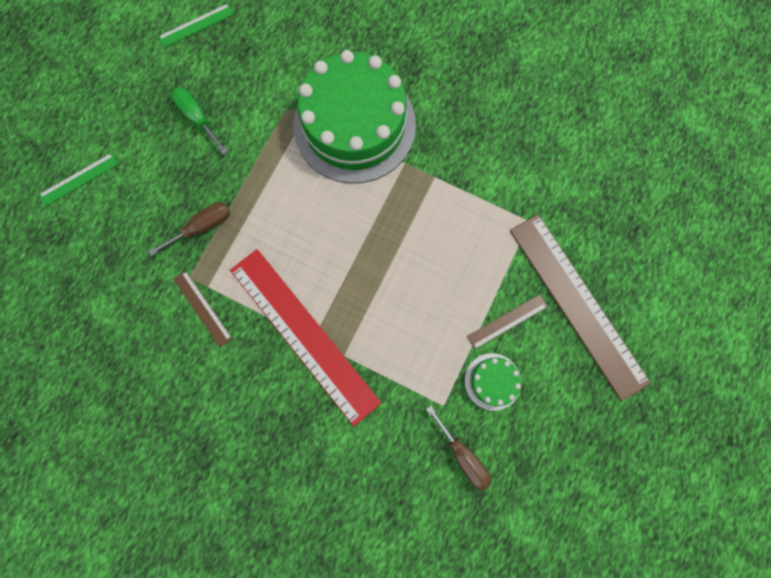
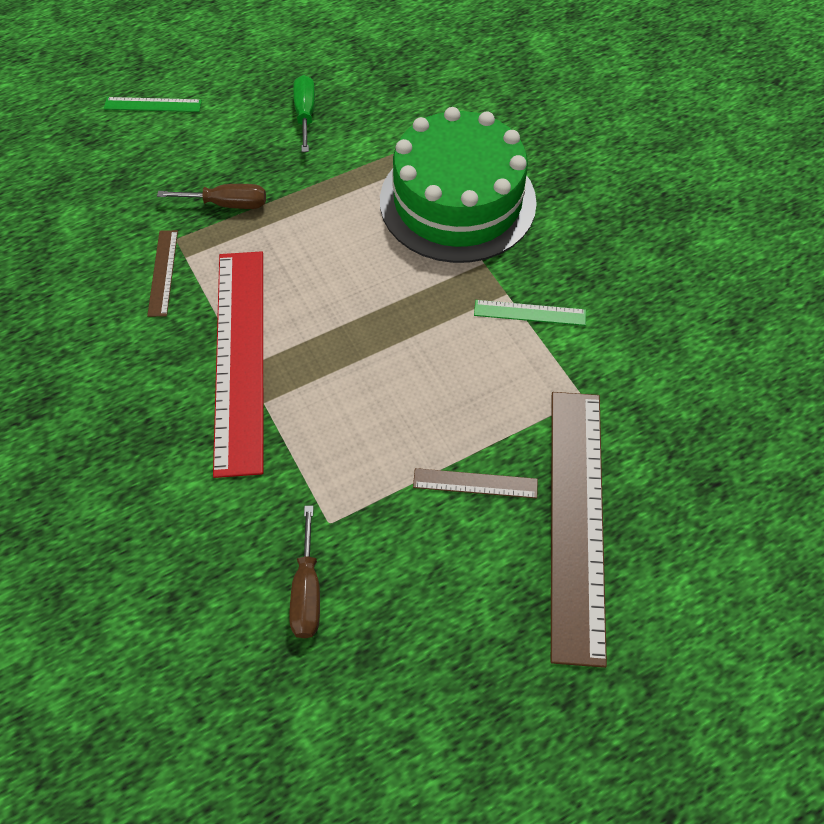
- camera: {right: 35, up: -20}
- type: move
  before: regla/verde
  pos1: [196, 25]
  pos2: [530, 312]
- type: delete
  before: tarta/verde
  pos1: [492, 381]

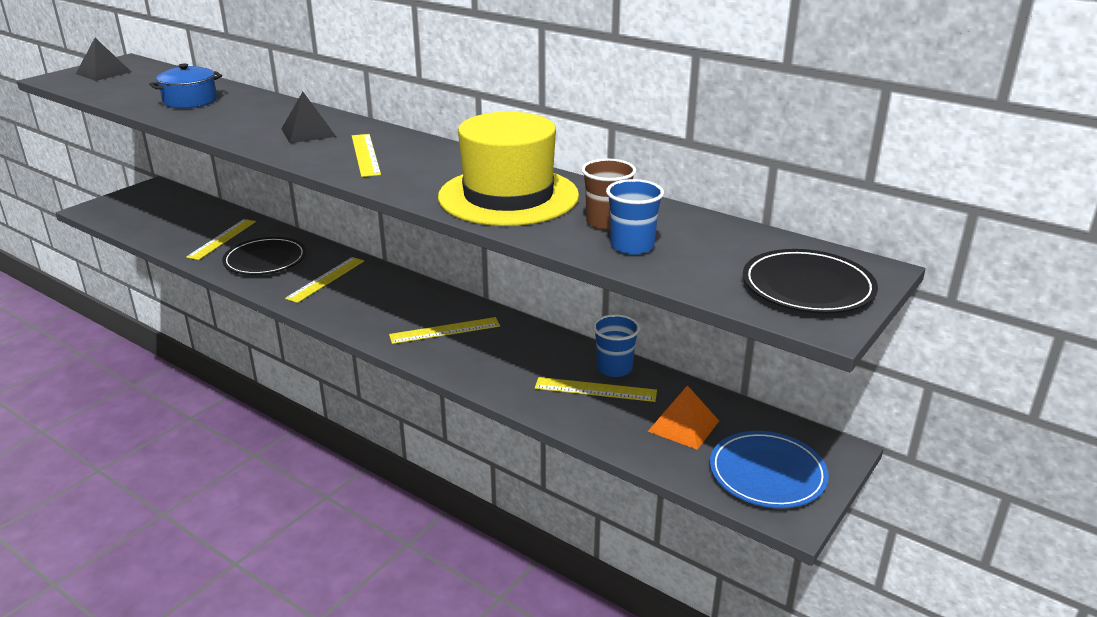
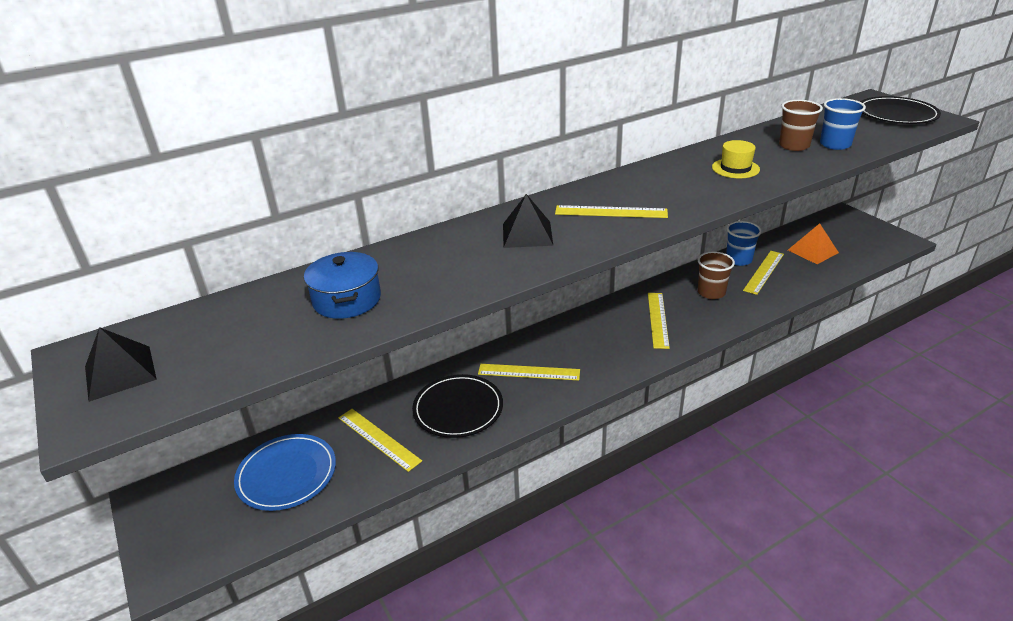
- camera: {right: -65, up: 5}
- type: move
  before: plato/azul
  pos1: [767, 473]
  pos2: [287, 474]
- type: rotate
  before: regla/amarillo
  pos1: [326, 279]
  pos2: [529, 372]
  turn: -45
- type: insert
  after: vaso/marrón
  pos2: [711, 292]
- type: resize
  before: sombrero/amarillo
  pos1: [508, 196]
  pos2: [735, 168]
  scale: 0.42

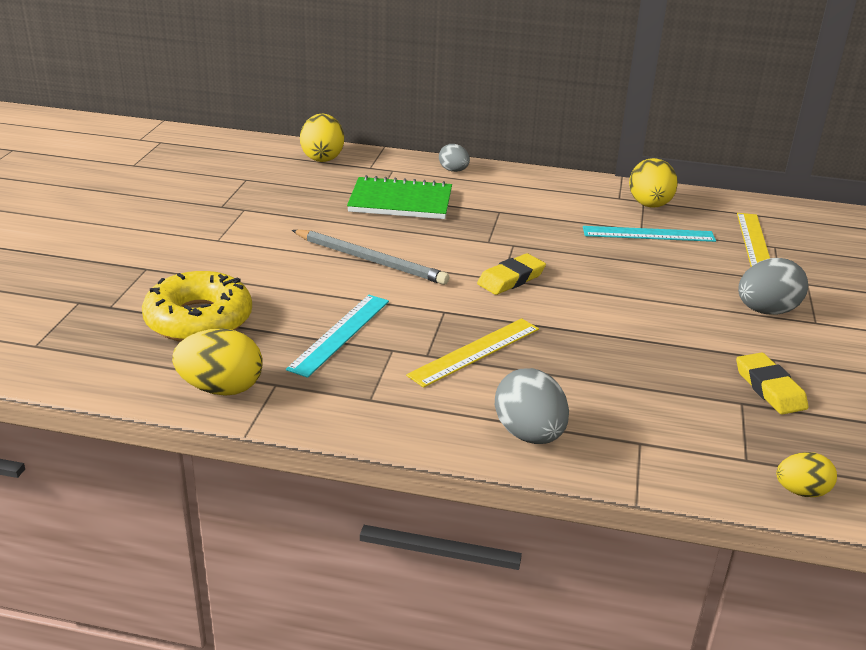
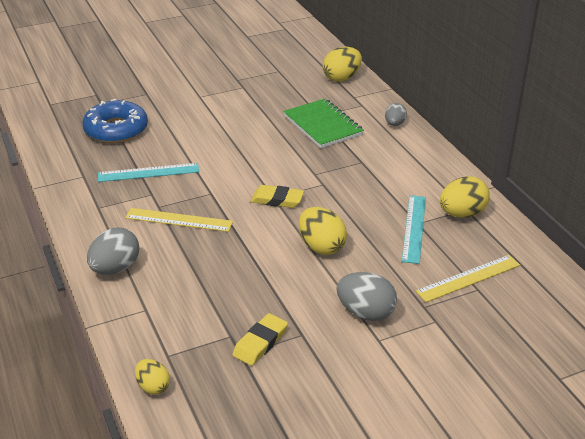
- camera: {right: 55, up: 5}
- type: recolor
  before: rosquilla/amarillo
  after: rosquilla/azul
  pos1: [199, 319]
  pos2: [116, 130]
- type: move
  before: huevo/amarillo
  pos1: [221, 388]
  pos2: [321, 247]
- type: rotate
  before: regla/turquesa
  pos1: [648, 234]
  pos2: [414, 228]
  turn: 45
- type: delete
  before: lápiz/gris
  pos1: [370, 260]

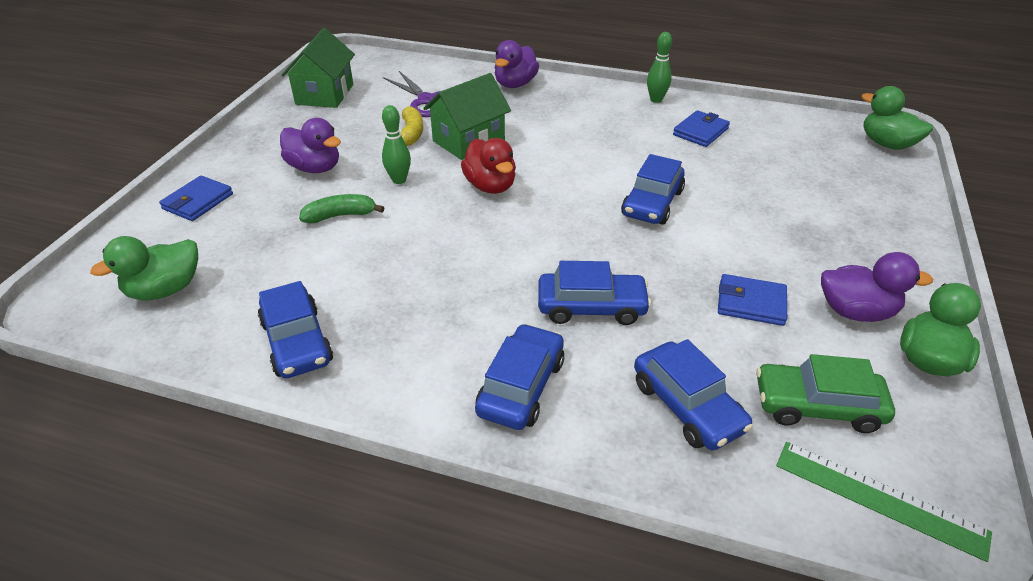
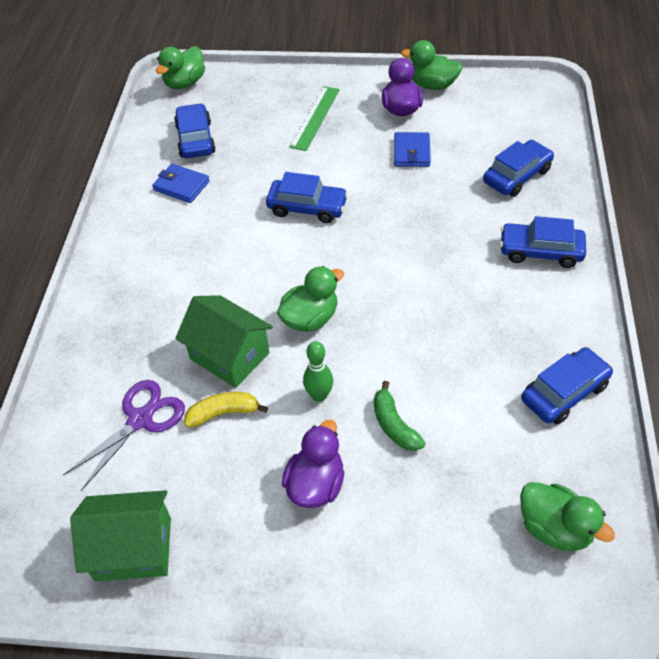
- camera: {right: -100, up: 10}
- type: move
  before: coche/azul
  pos1: [591, 307]
  pos2: [195, 139]
- type: recolor
  before: pato/rojo
  after: pato/verde
  pos1: [490, 186]
  pos2: [310, 318]
- type: move
  before: regla/verde
  pos1: [879, 498]
  pos2: [315, 118]
- type: delete
  before: cartera/azul
  pos1: [198, 201]
- type: delete
  before: pato/morado
  pos1: [515, 84]
- type: delete
  before: bolo/verde
  pos1: [656, 100]
- type: delete
  before: coche/verde
  pos1: [817, 406]

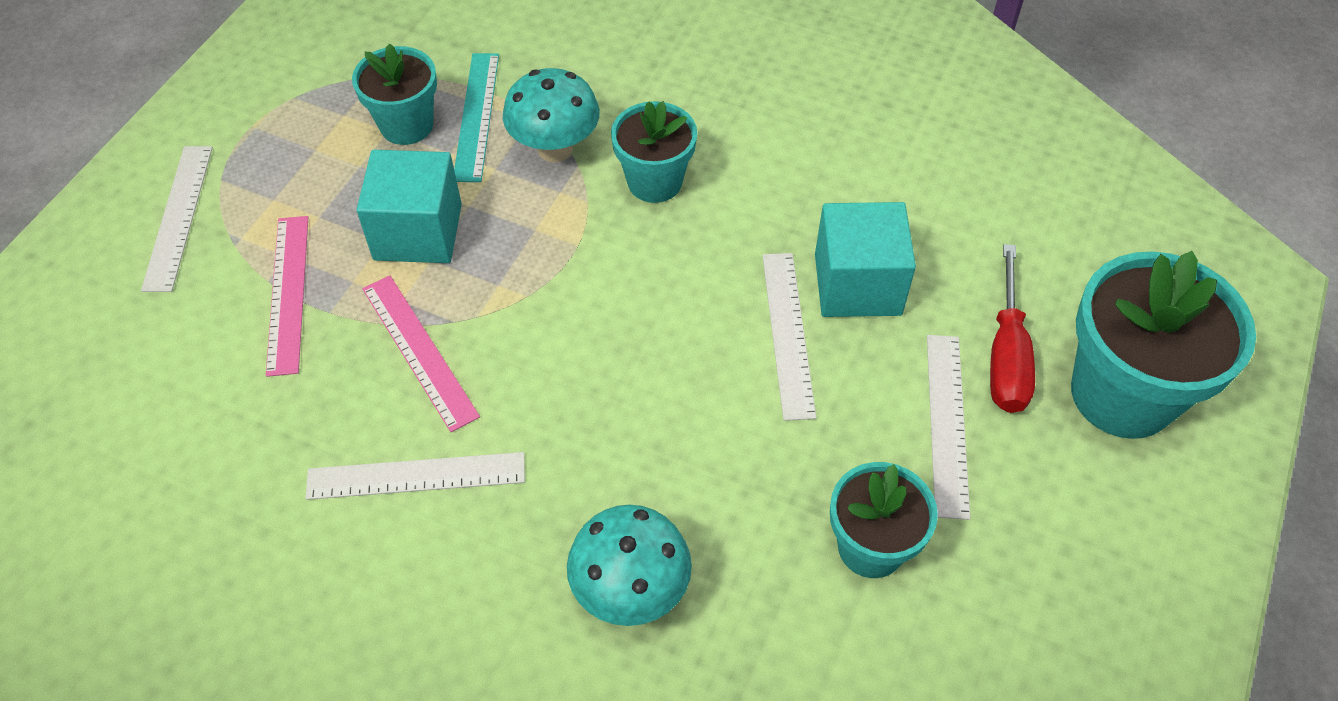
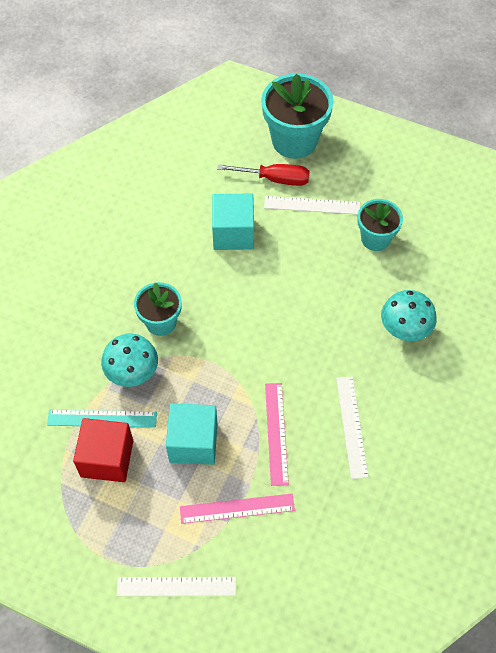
- camera: {right: -90, up: 5}
- type: replace
  before: maceta/turquesa
  after: cubo/rojo
  pos1: [406, 125]
  pos2: [107, 458]
- type: rotate
  before: regla/rosa
  pos1: [419, 351]
  pos2: [276, 433]
  turn: -60
- type: delete
  before: regla/blanco
  pos1: [788, 333]

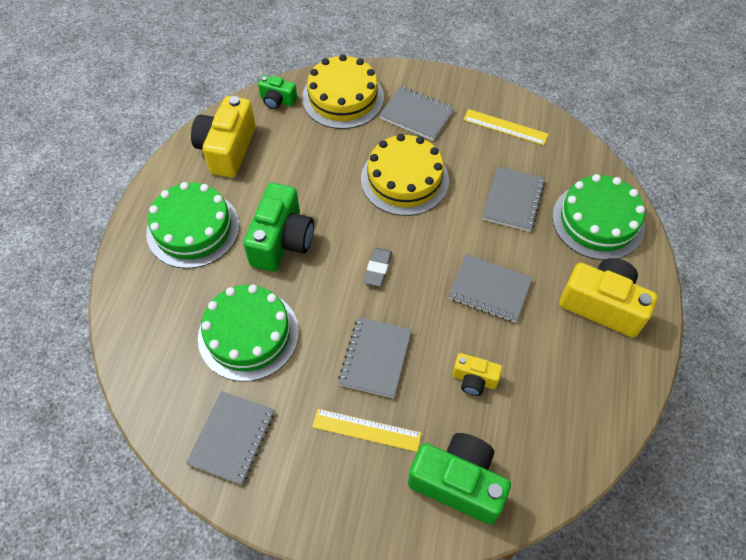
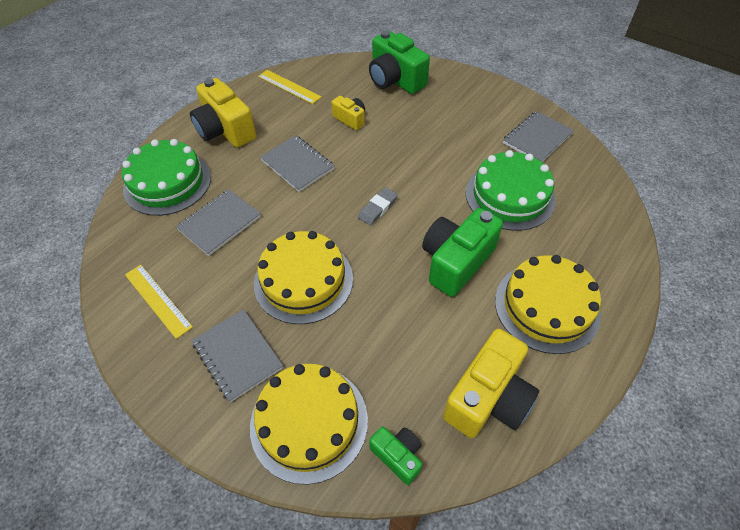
- camera: {right: -155, up: -5}
- type: move
  before: regla/amarillo
  pos1: [366, 430]
  pos2: [289, 87]
- type: recolor
  before: tarta/verde
  after: tarta/amarillo
  pos1: [193, 229]
  pos2: [546, 306]
- type: delete
  before: cuaderno/gris
  pos1: [375, 358]

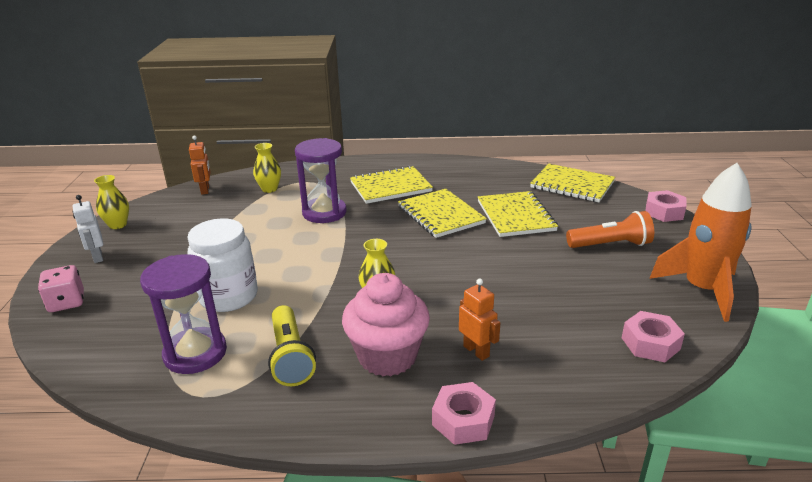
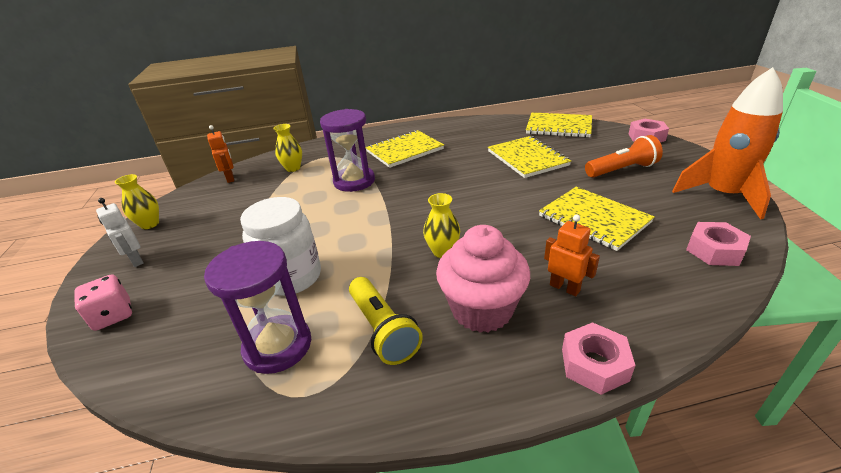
- camera: {right: -10, up: 5}
- type: move
  before: cuaderno/amarillo
  pos1: [440, 215]
  pos2: [593, 219]

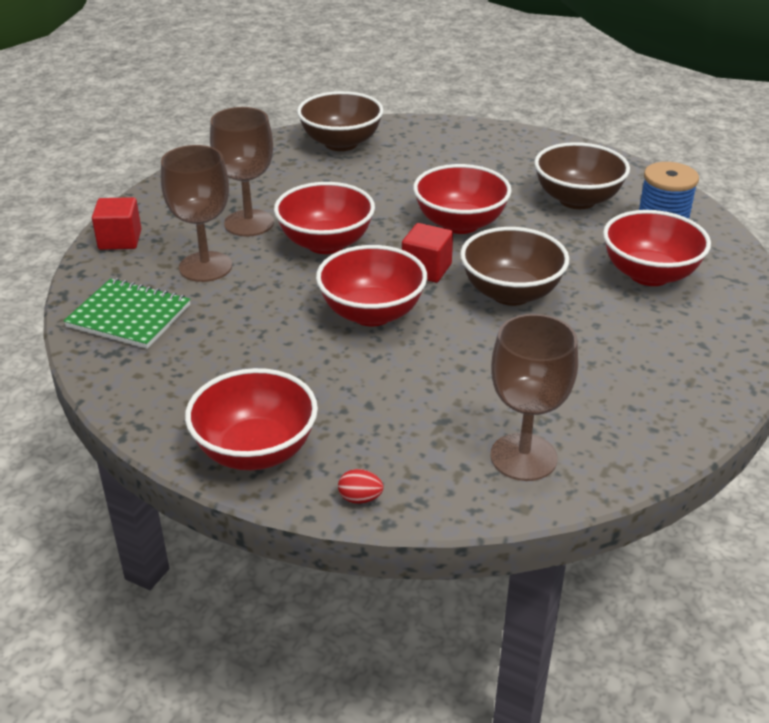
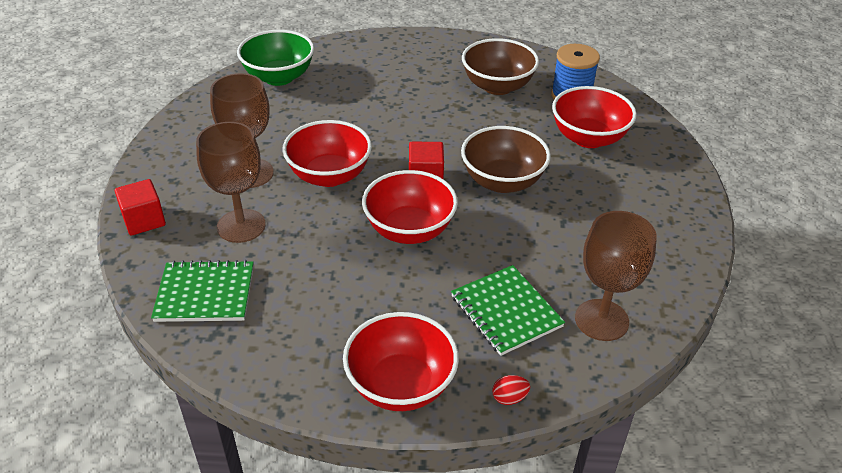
- camera: {right: -25, up: 5}
- type: recolor
  before: cuenco/marrón
  after: cuenco/verde
  pos1: [341, 143]
  pos2: [279, 77]
- type: insert
  after: cuaderno/verde
  pos2: [506, 311]
- type: delete
  before: cuenco/rojo
  pos1: [460, 224]

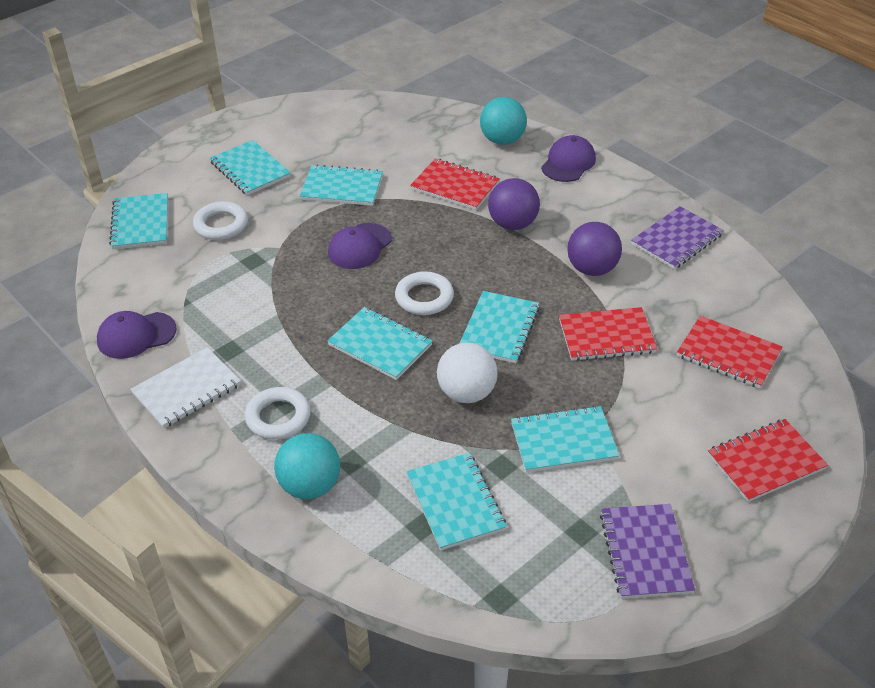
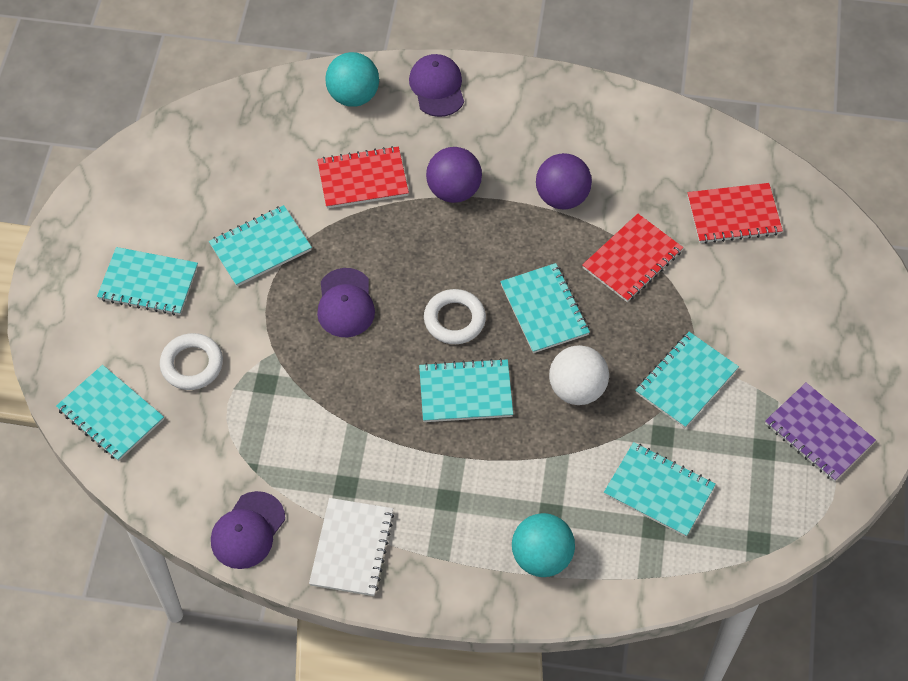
- camera: {right: -40, up: 15}
- type: delete
  before: anillo/blanco
  pos1: [278, 417]
- type: delete
  before: cuaderno/morado
  pos1: [676, 240]
- type: delete
  before: cuaderno/rojo
  pos1: [765, 462]

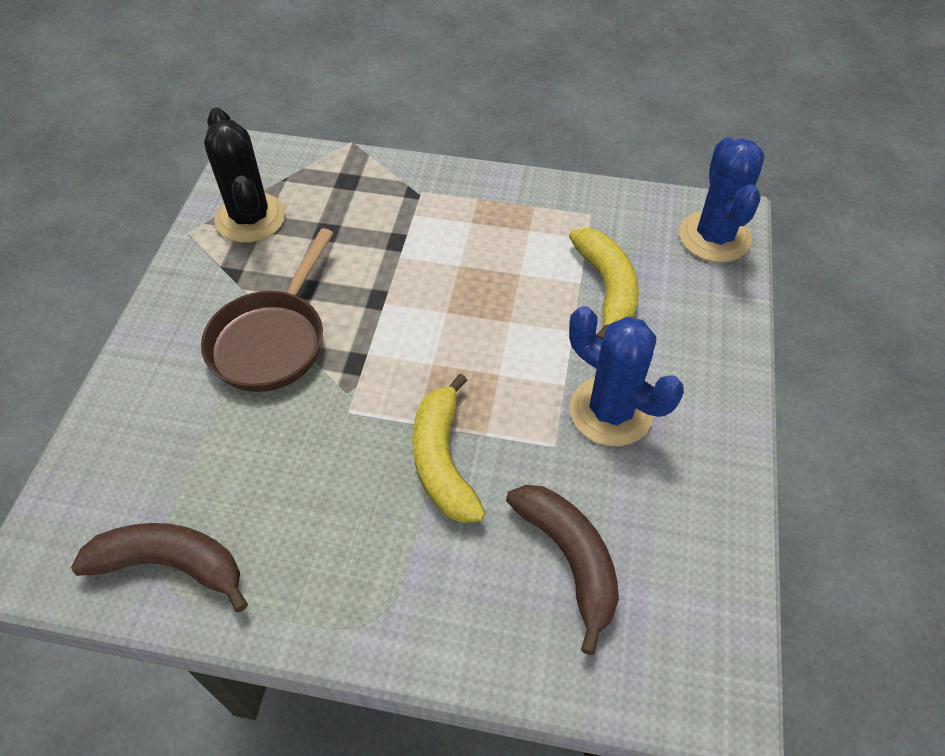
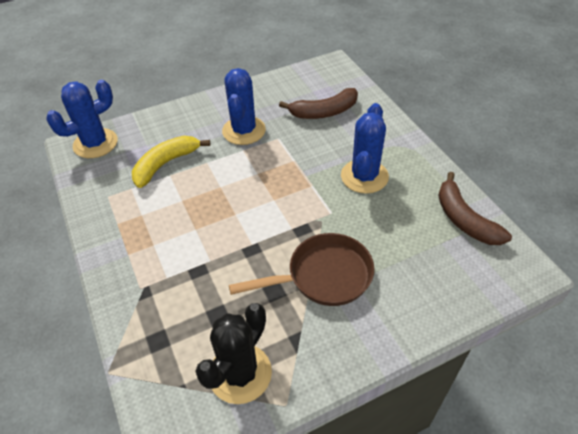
- camera: {right: -125, up: -5}
- type: rotate
  before: plátano/marrón
  pos1: [569, 559]
  pos2: [324, 112]
  turn: -135
- type: insert
  after: cactus/azul
  pos2: [364, 176]
- type: delete
  before: plátano/amarillo
  pos1: [443, 460]

